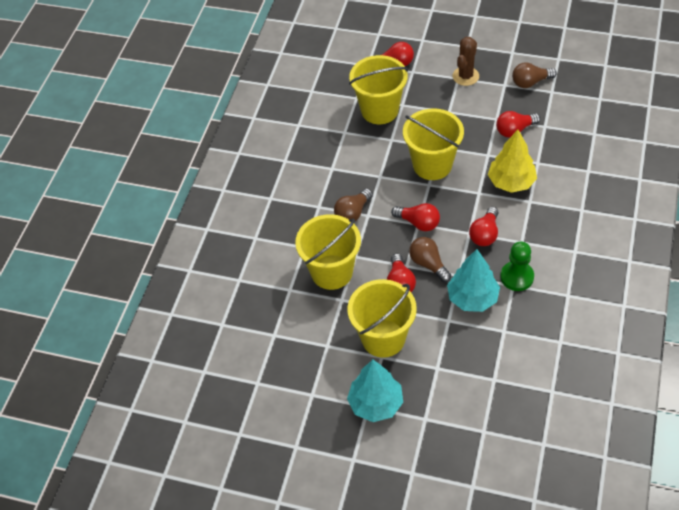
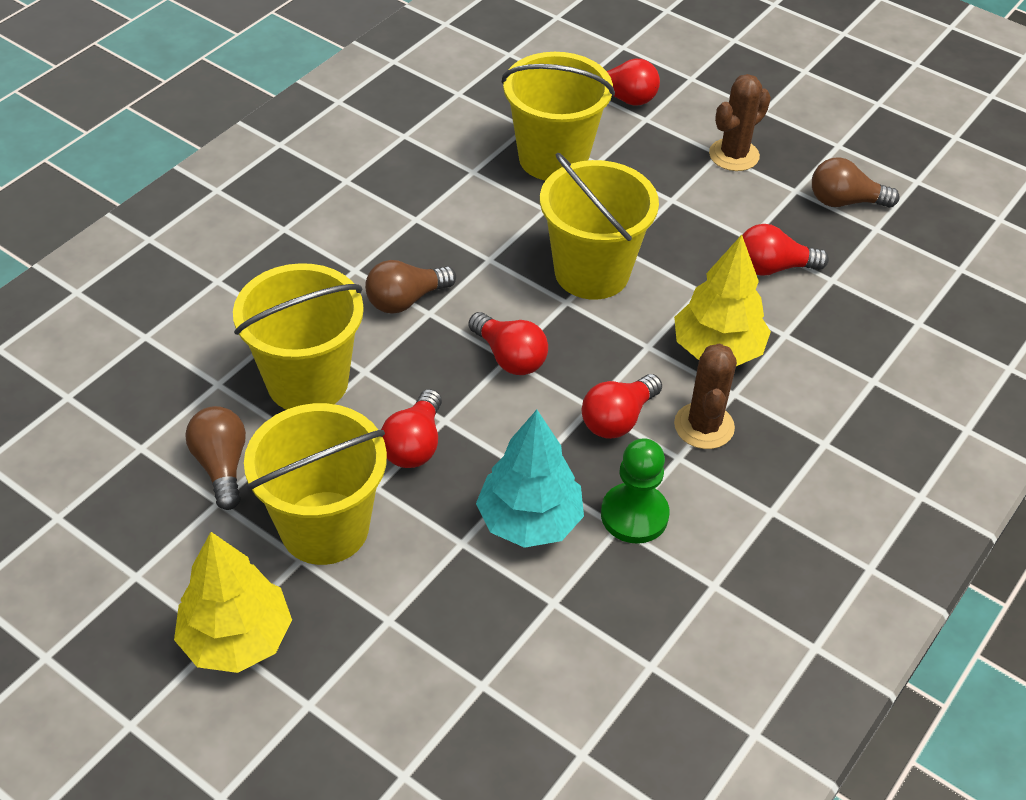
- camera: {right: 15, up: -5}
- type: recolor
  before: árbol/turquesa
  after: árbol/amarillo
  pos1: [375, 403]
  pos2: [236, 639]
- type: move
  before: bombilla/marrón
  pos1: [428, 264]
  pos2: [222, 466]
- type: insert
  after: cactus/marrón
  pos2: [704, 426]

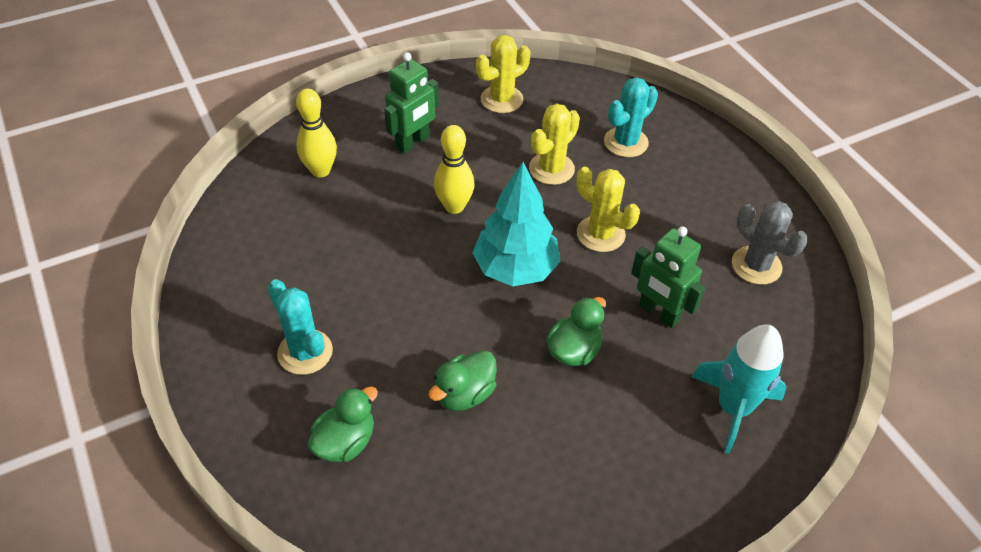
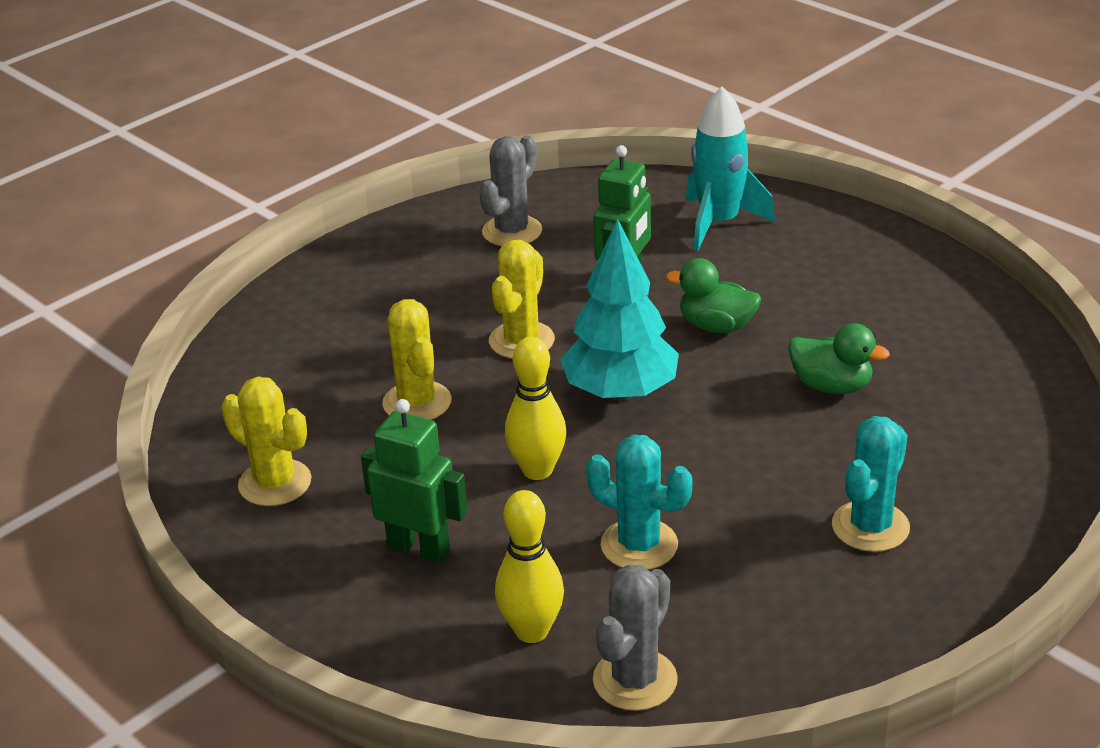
- camera: {right: -105, up: -15}
- type: rotate
  before: cactus/amarillo
  pos1: [551, 169]
  pos2: [417, 402]
  turn: 45
- type: move
  before: cactus/turquesa
  pos1: [626, 142]
  pos2: [639, 545]
- type: insert
  after: cactus/gris
  pos2: [635, 680]
- type: delete
  before: pato/verde
  pos1: [345, 442]

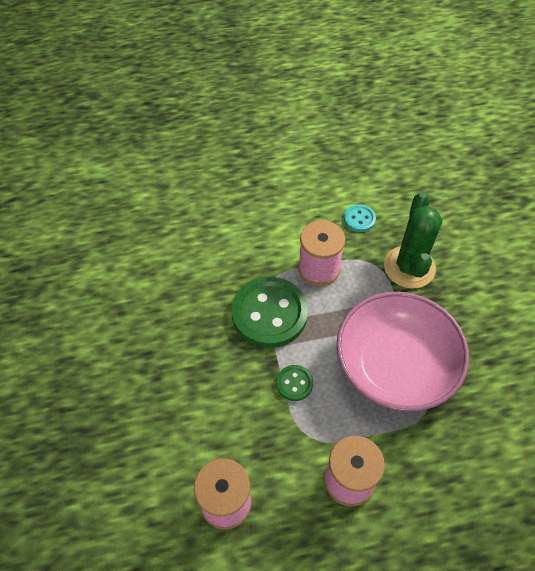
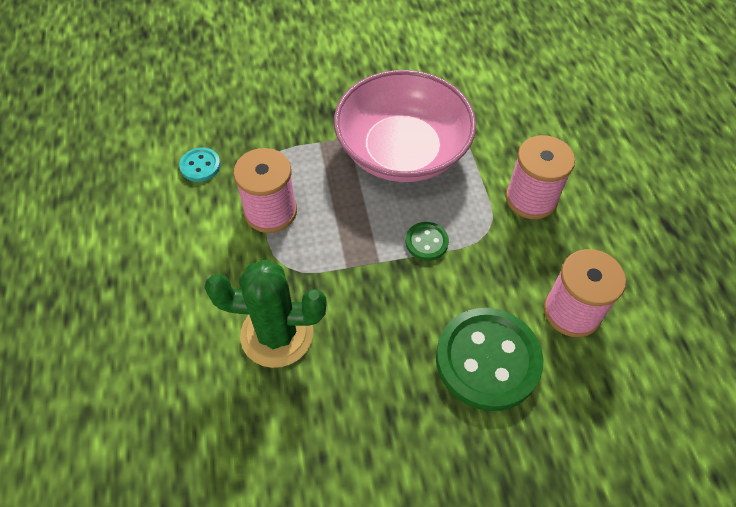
- camera: {right: -90, up: 0}
- type: move
  before: cactus/verde
  pos1: [409, 267]
  pos2: [277, 334]
- type: move
  before: botón/verde
  pos1: [269, 313]
  pos2: [487, 360]

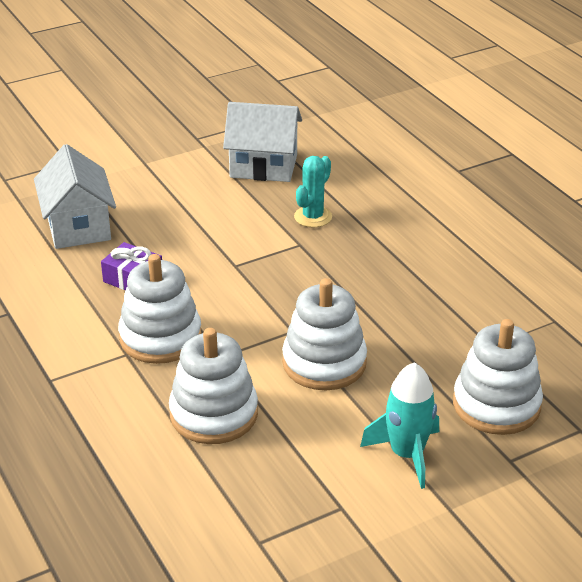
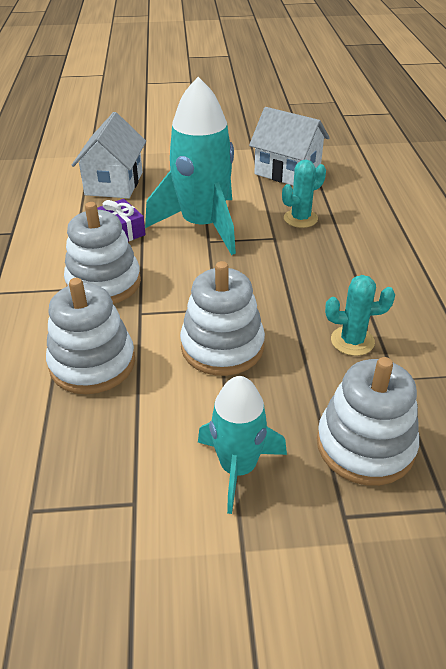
- camera: {right: 25, up: 5}
- type: insert
  after: cohete/turquesa
  pos2: [203, 226]
- type: insert
  after: cactus/turquesa
  pos2: [352, 341]

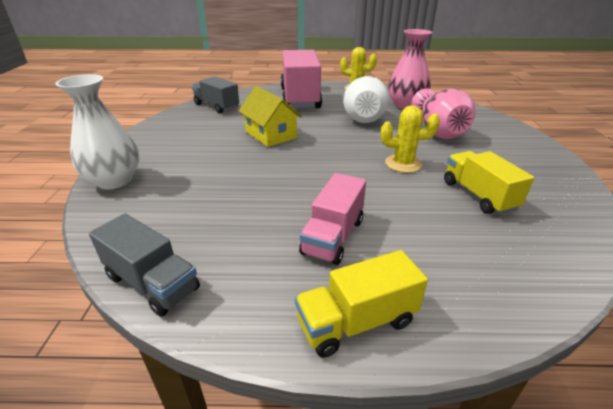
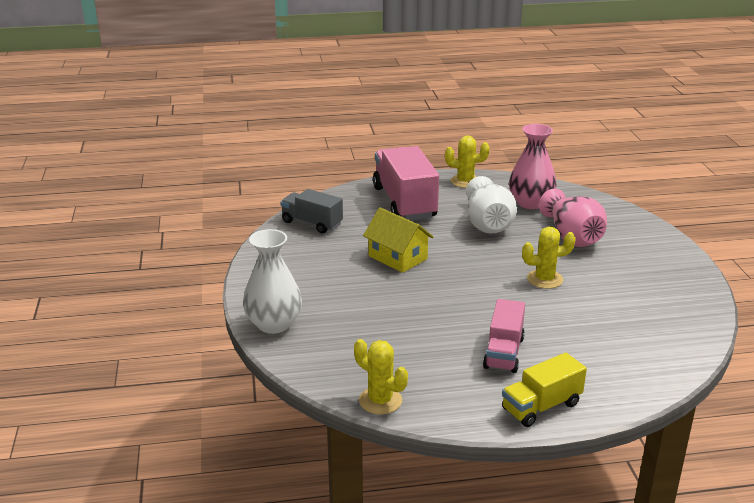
- camera: {right: -10, up: -5}
- type: replace
  before: camión/gris
  after: cactus/amarillo
  pos1: [152, 283]
  pos2: [380, 401]
- type: delete
  before: camión/amarillo
  pos1: [478, 195]

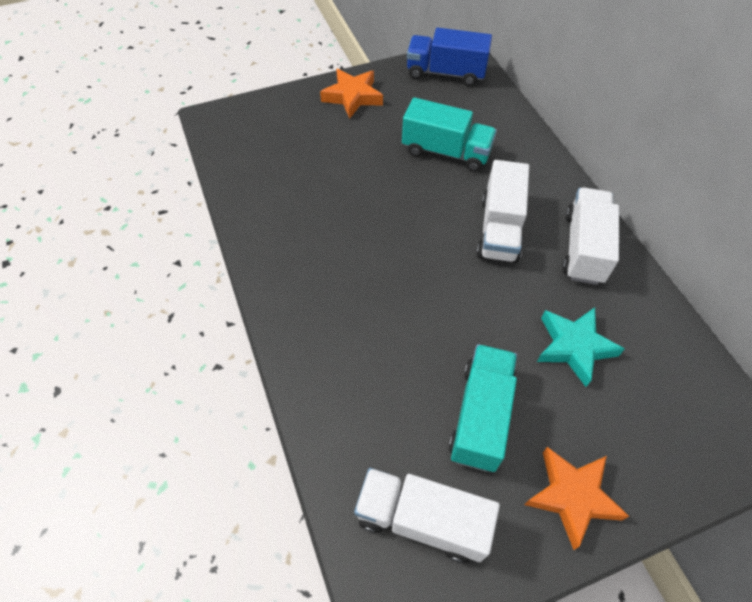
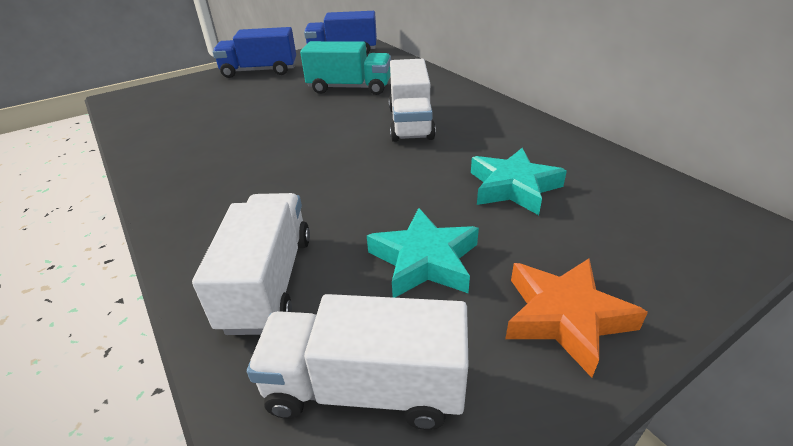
- camera: {right: -10, up: -20}
- type: move
  before: camión/blanco
  pos1: [583, 248]
  pos2: [269, 281]
- type: replace
  before: estrella/naranja
  after: camión/azul
  pos1: [353, 96]
  pos2: [259, 71]
- type: replace
  before: camión/turquesa
  after: estrella/turquesa
  pos1: [480, 416]
  pos2: [424, 260]

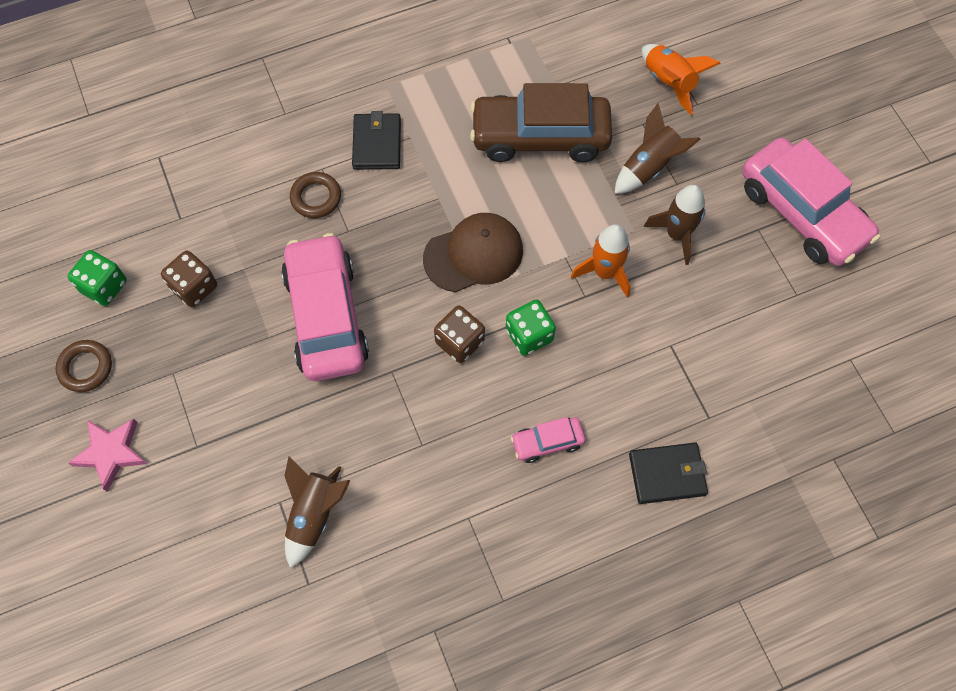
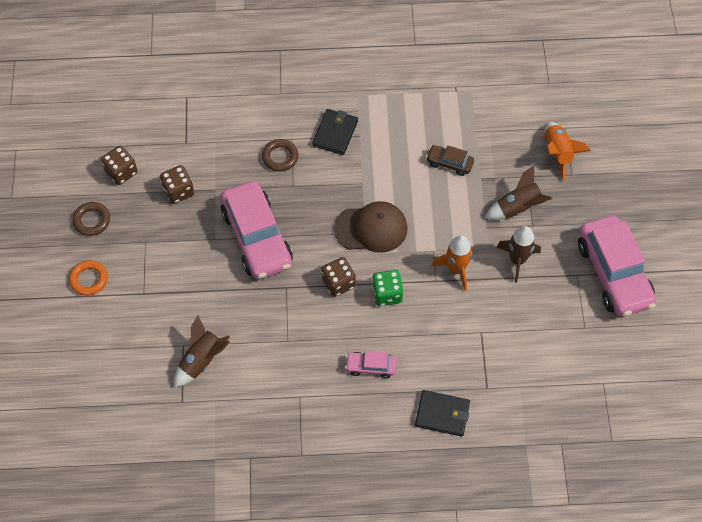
- camera: {right: 20, up: -5}
- type: replace
  before: estrella/rosa
  after: anillo/naranja
  pos1: [111, 453]
  pos2: [89, 279]
- type: recolor
  before: dado/verde
  after: dado/marrón
  pos1: [104, 286]
  pos2: [121, 172]
- type: rotate
  before: coche/rosa
  pos1: [326, 316]
  pos2: [257, 238]
  turn: 150
- type: resize
  before: coche/marrón
  pos1: [540, 137]
  pos2: [449, 163]
  scale: 0.46

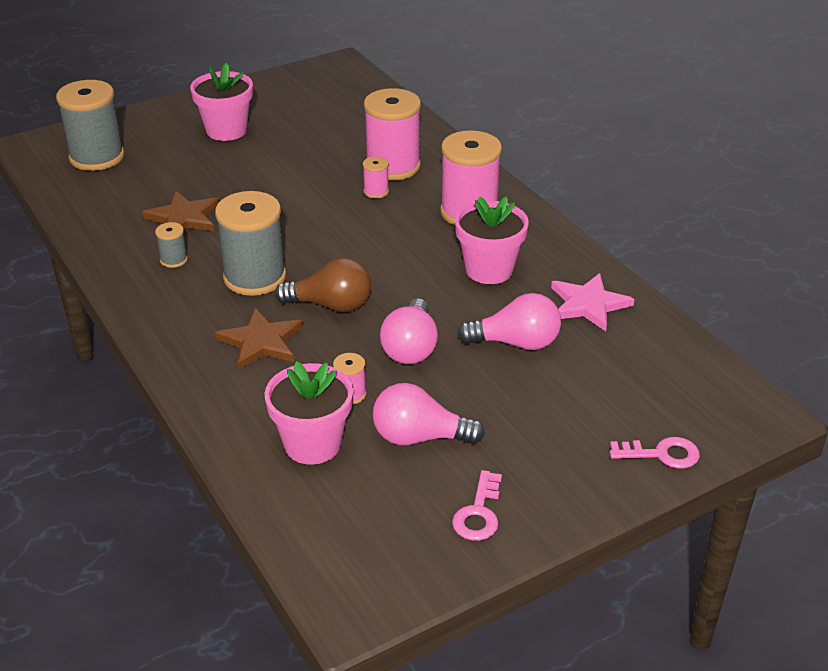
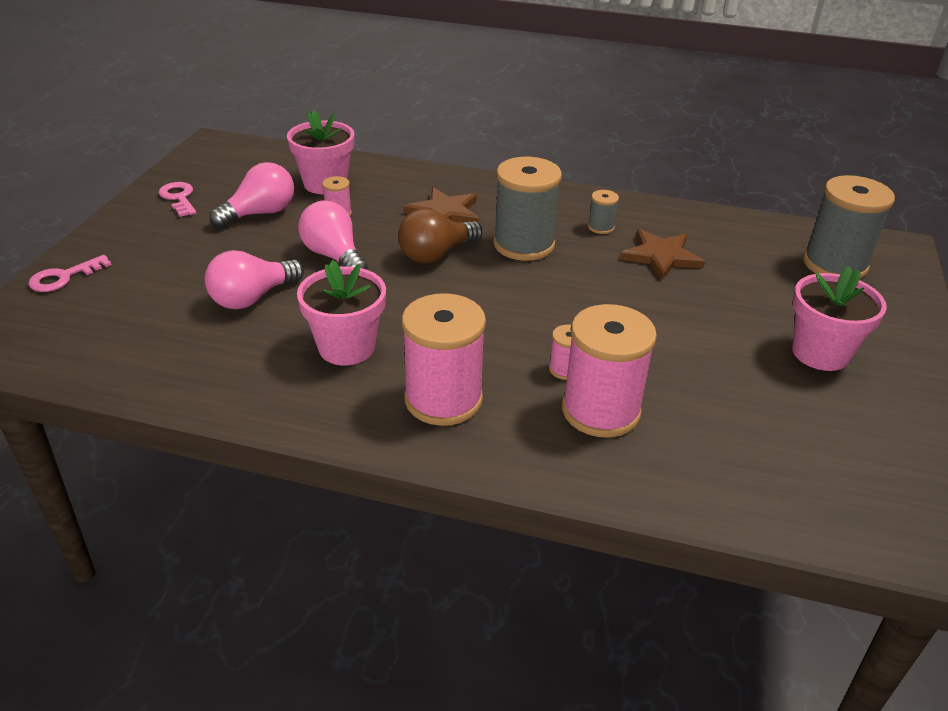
- camera: {right: 135, up: 0}
- type: delete
  before: estrella/rosa
  pos1: [588, 304]

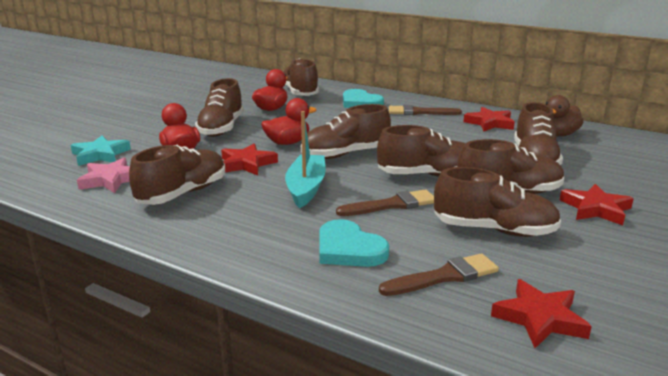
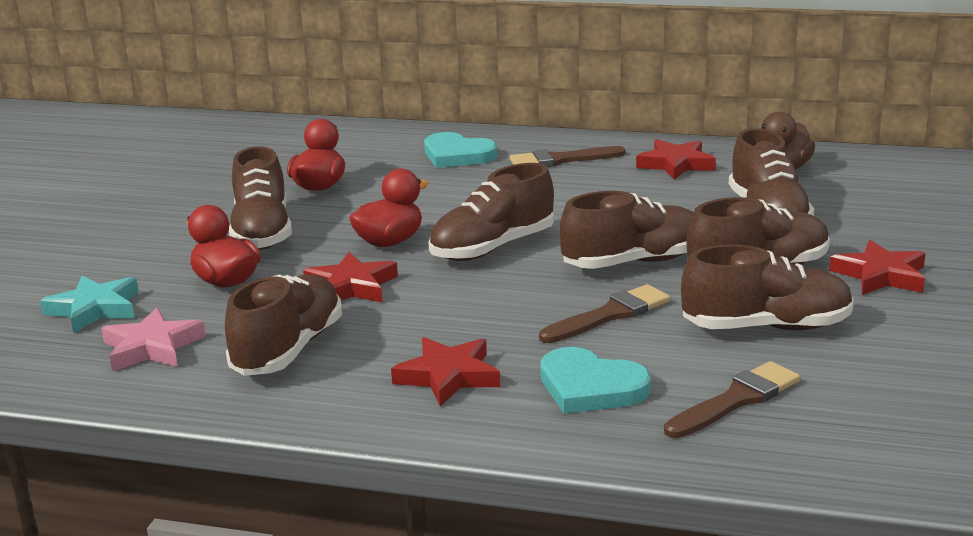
- camera: {right: -15, up: 0}
- type: move
  before: estrella/rojo
  pos1: [540, 318]
  pos2: [448, 376]
- type: delete
  before: zapato/marrón
  pos1: [300, 93]
- type: delete
  before: barco/turquesa
  pos1: [306, 188]

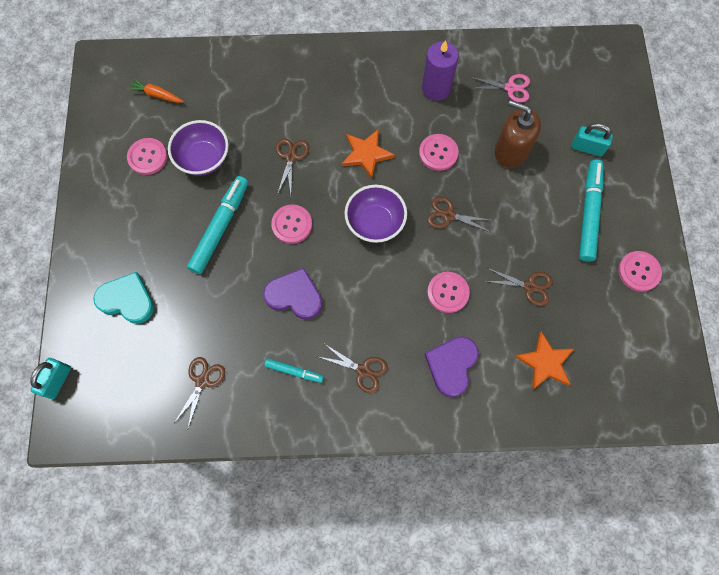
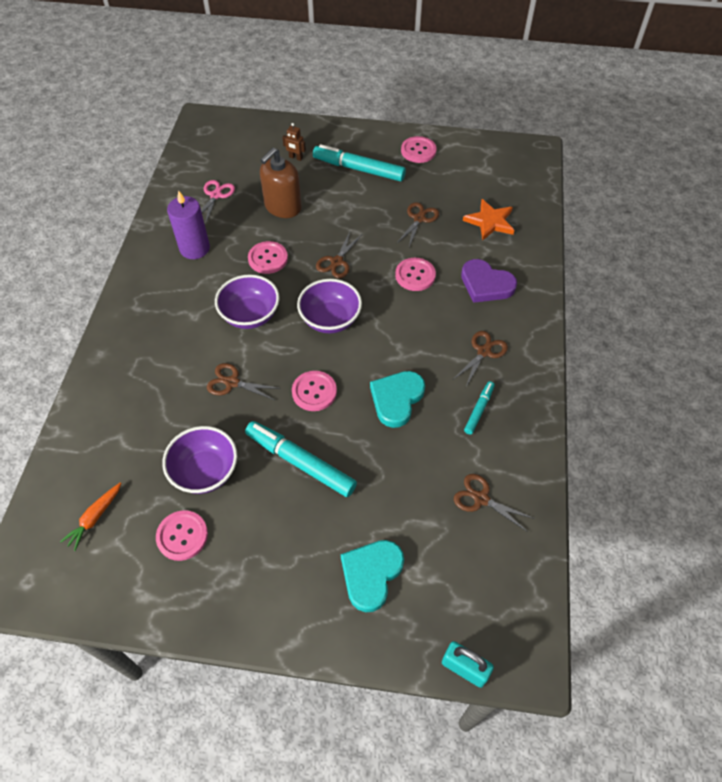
- camera: {right: -80, up: -15}
- type: replace
  before: estrella/naranja
  after: cuenco/morado
  pos1: [366, 154]
  pos2: [250, 315]
- type: replace
  before: candado/turquesa
  after: robot/marrón
  pos1: [587, 148]
  pos2: [295, 158]
- type: recolor
  before: corazón/morado
  after: corazón/turquesa
  pos1: [294, 296]
  pos2: [396, 399]

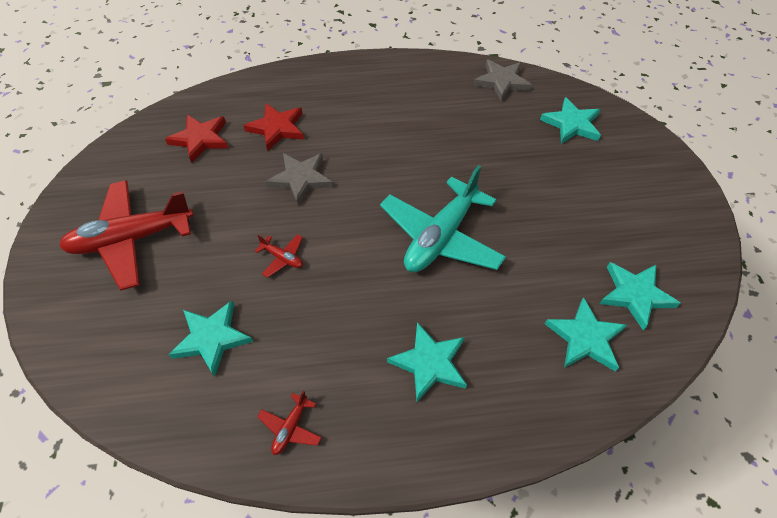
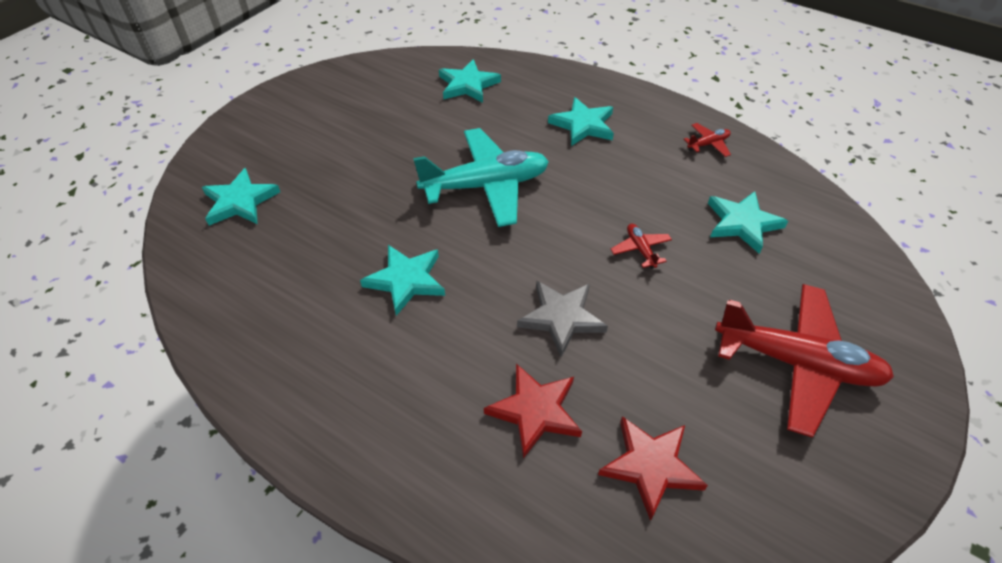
- camera: {right: -140, up: -5}
- type: move
  before: estrella/turquesa
  pos1: [635, 295]
  pos2: [406, 280]
- type: delete
  before: estrella/gris
  pos1: [502, 82]

